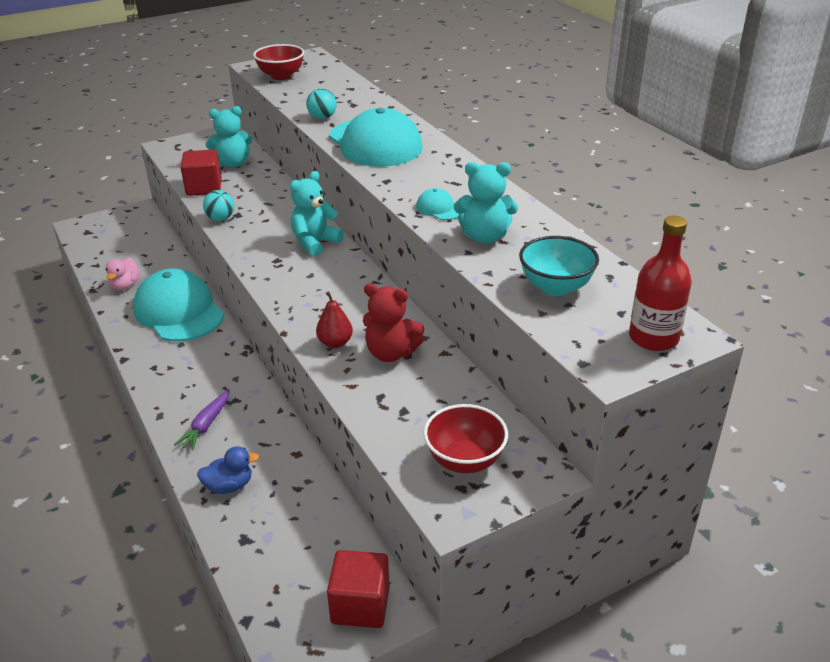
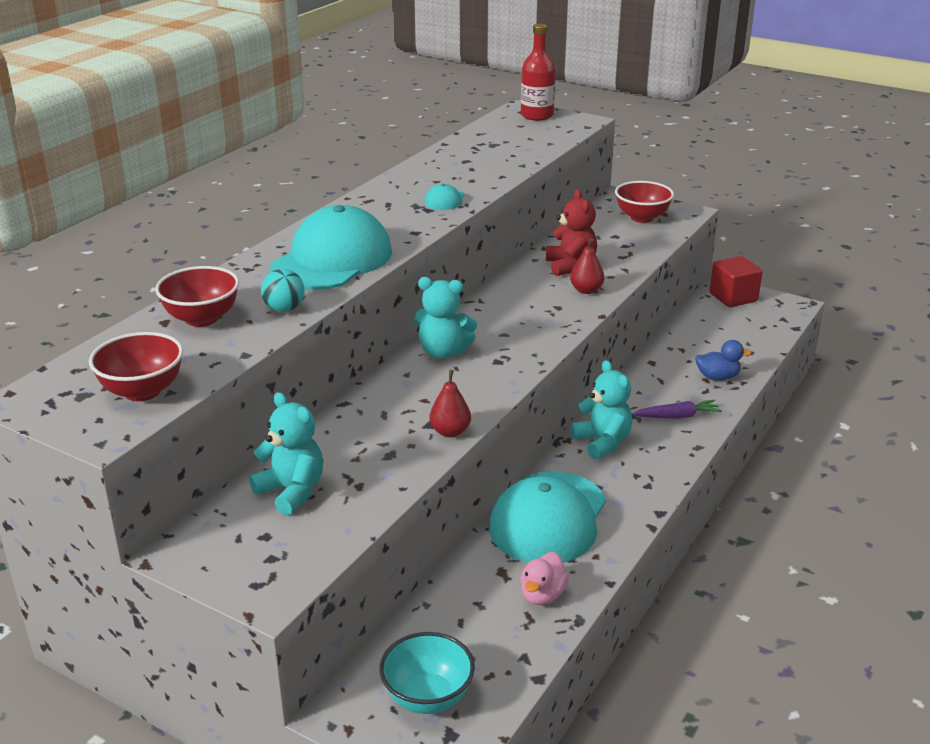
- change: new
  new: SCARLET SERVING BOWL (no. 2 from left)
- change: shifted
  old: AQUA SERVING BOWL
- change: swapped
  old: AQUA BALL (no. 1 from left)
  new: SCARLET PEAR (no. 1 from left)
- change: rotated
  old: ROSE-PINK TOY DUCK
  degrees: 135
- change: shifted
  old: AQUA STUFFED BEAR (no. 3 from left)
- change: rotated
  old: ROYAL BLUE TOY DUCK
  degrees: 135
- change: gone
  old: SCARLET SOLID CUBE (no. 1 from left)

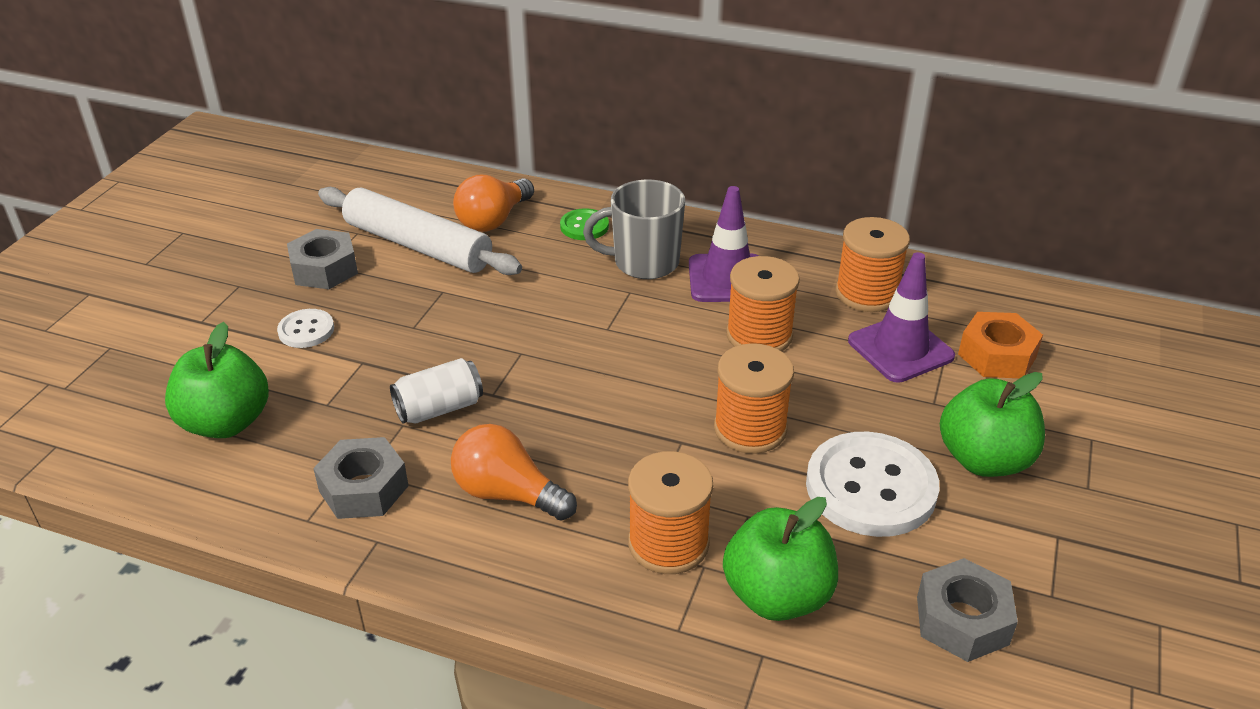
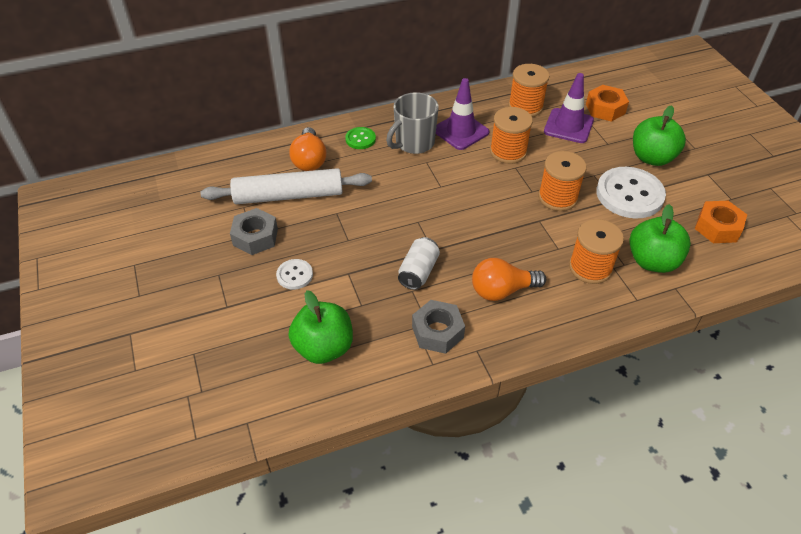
- change: repainted
  old: GRAY HEX NUT (no. 3 from left)
  new: ORANGE-COLOURED HEX NUT (no. 2 from left)

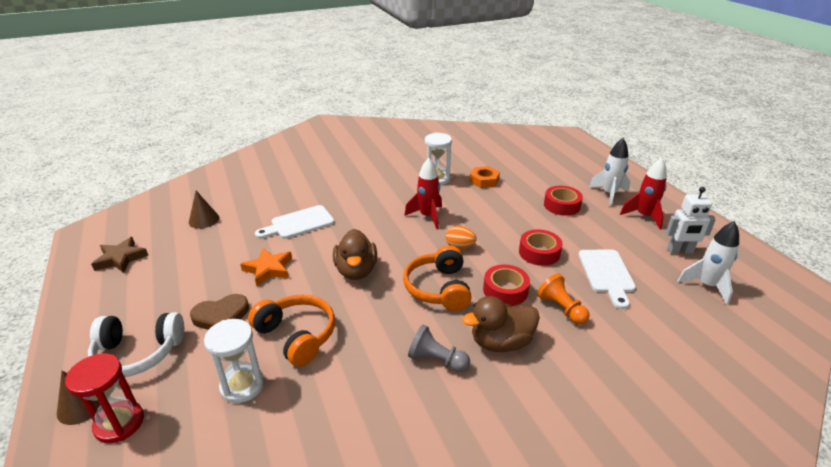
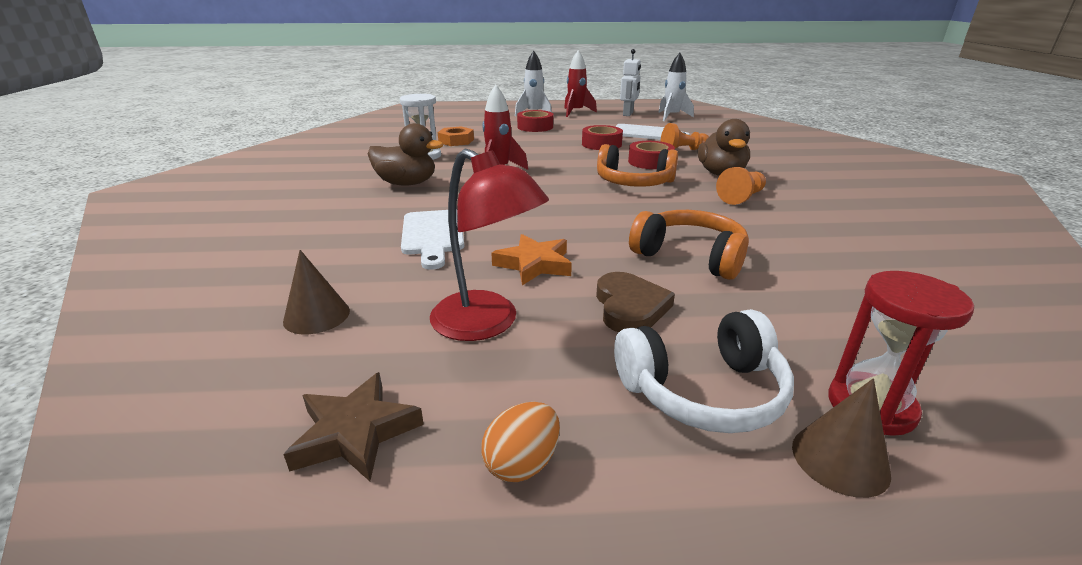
- change: shifted
  old: RUSSET TOY DUCK (no. 1 from left)
- change: new
  new: SCARLET LAMP
- change: shifted
  old: ORANGE-COLOURED EGG SHAPE
- change: rotated
  old: PURE WHITE OVER-EAR HEADPHONES
  degrees: 60
- change: rotated
  old: ORANGE-COLOURED OVER-EAR HEADPHONES (no. 1 from left in the first image)
  degrees: 60
- change: repainted
  old: GRAY CHESS PAWN
  new: ORANGE-COLOURED CHESS PAWN (no. 2 from left)
- change: gone
  old: PURE WHITE HOURGLASS (no. 1 from left)

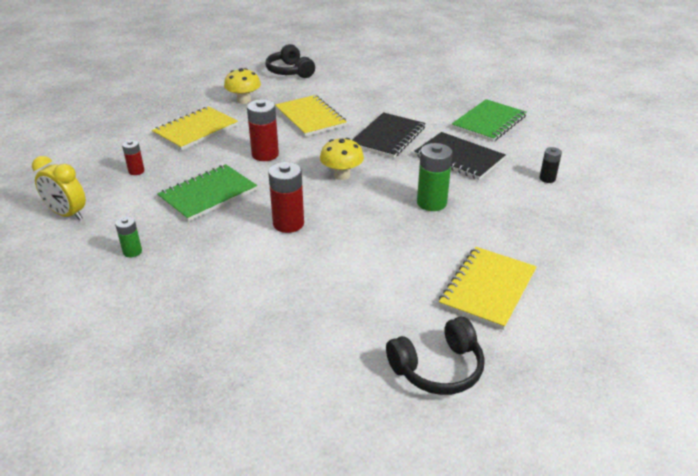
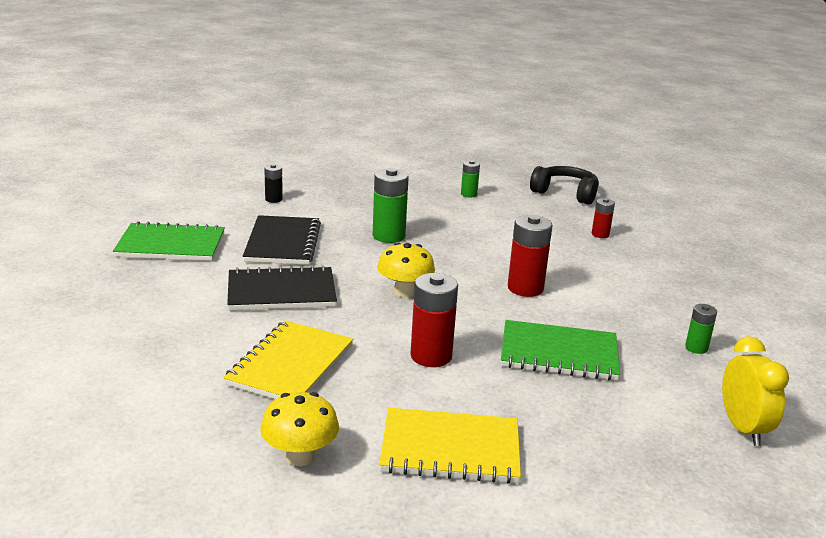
- change: swapped
  old: BRIGHT YELLOW NOTEBOOK (no. 3 from left)
  new: EMERALD POWER CELL (no. 2 from left)
- change: shifted
  old: SCARLET POWER CELL (no. 1 from left in the first image)
  new: SCARLET POWER CELL (no. 3 from left)
- change: gone
  old: JET-BLACK OVER-EAR HEADPHONES (no. 1 from left)

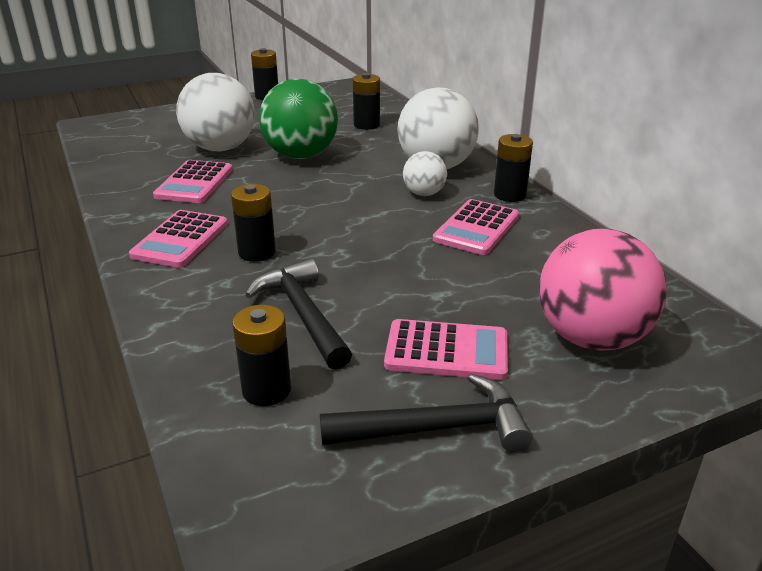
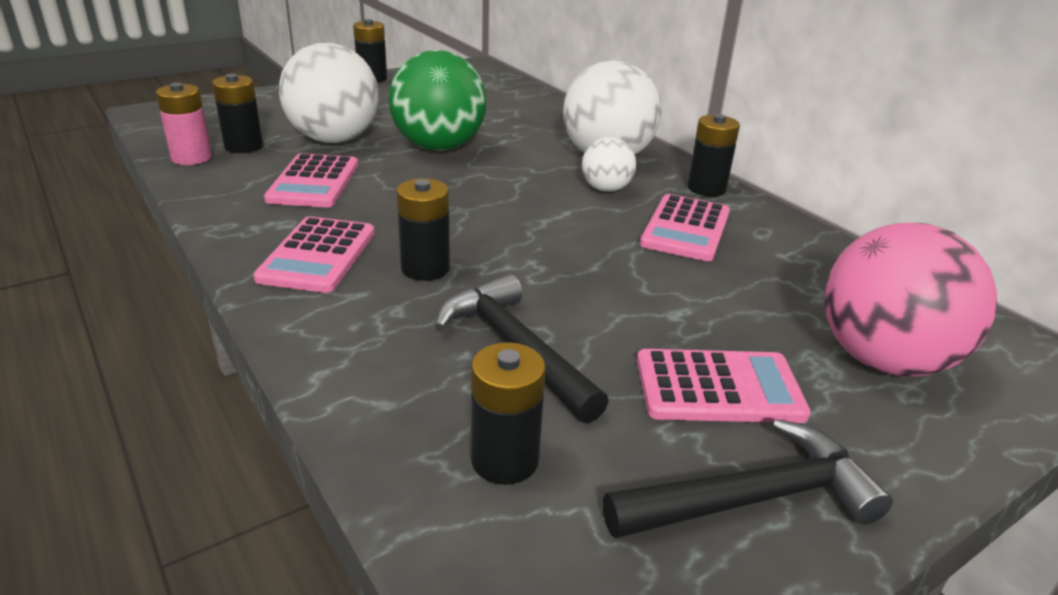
- change: new
  new: ROSE-PINK POWER CELL
- change: shifted
  old: JET-BLACK POWER CELL (no. 4 from left in the first image)
  new: JET-BLACK POWER CELL (no. 1 from left)

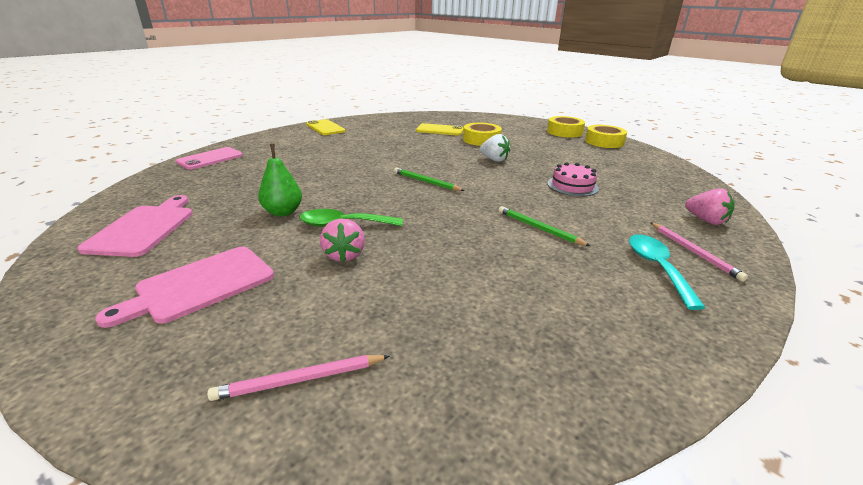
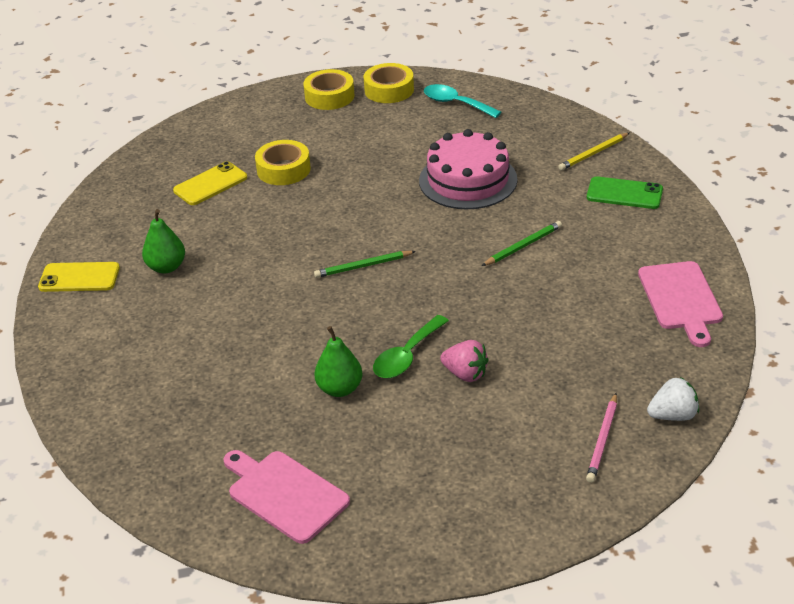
- change: new
  new: EMERALD PEAR (no. 1 from left)
- change: scaled
  old: ROSE-PINK CAKE
  factor: 1.74
- change: shifted
  old: AQUA TABLESPOON
- change: rotated
  old: EMERALD WOODEN PENCIL (no. 2 from left)
  degrees: 150
- change: swapped
  old: ROSE-PINK STRAWBERRY (no. 2 from left)
  new: BRIGHT YELLOW WOODEN PENCIL
- change: swapped
  old: ROSE-PINK WOODEN PENCIL (no. 2 from left)
  new: EMERALD SMARTPHONE
- change: shifted
  old: ROSE-PINK BREAD BOARD (no. 2 from left)
- change: shifted
  old: PURE WHITE STRAWBERRY
- change: gone
  old: ROSE-PINK SMARTPHONE

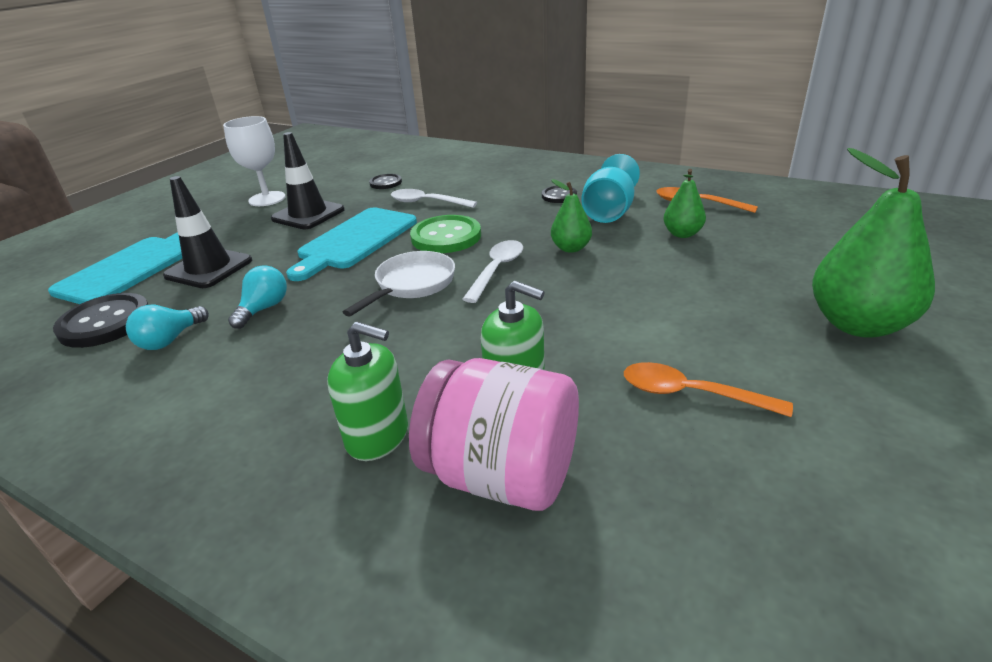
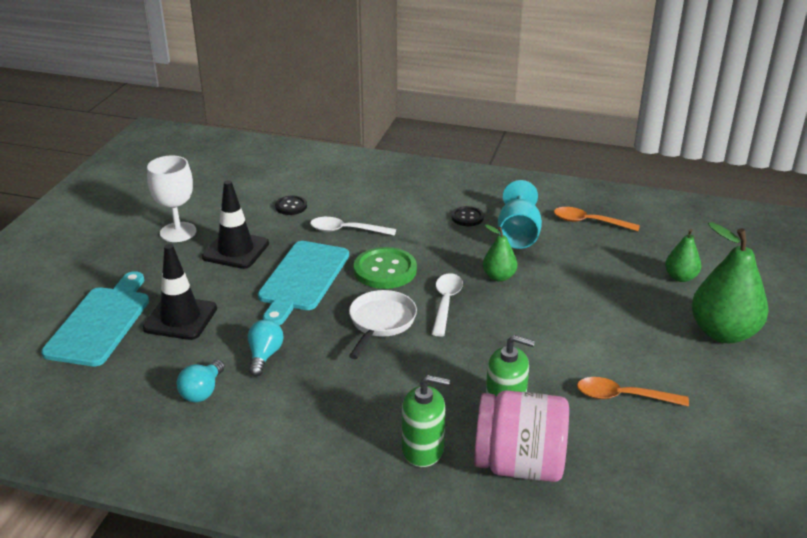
- change: shifted
  old: EMERALD PEAR (no. 2 from left)
- change: gone
  old: JET-BLACK SHIRT BUTTON (no. 1 from left)

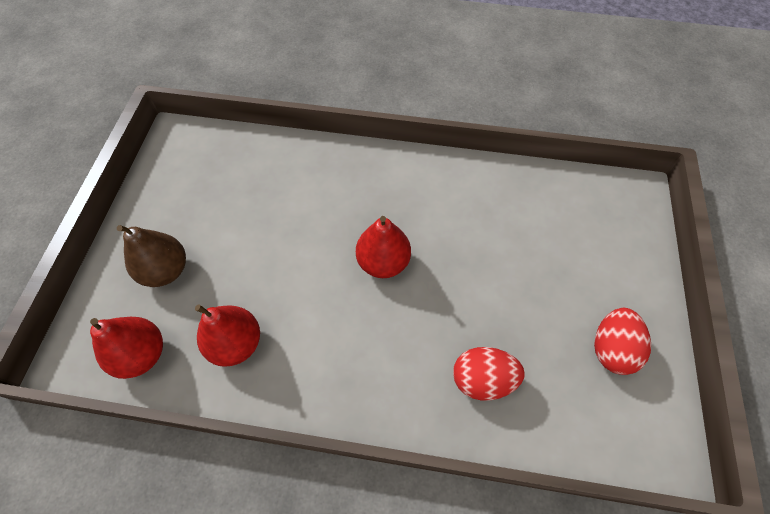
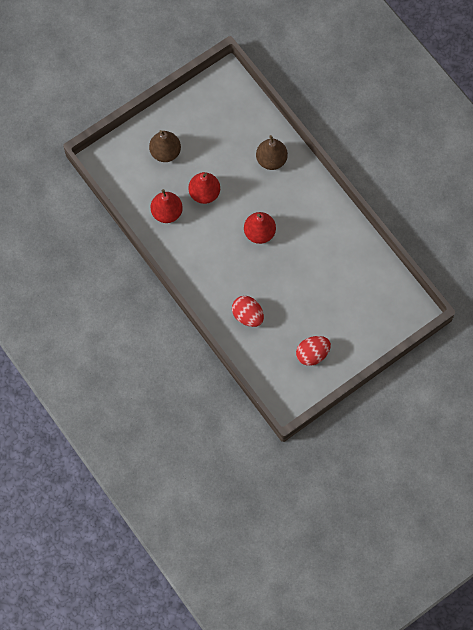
- change: shifted
  old: SCARLET PEAR (no. 1 from left in the first image)
  new: SCARLET PEAR (no. 2 from left)
- change: new
  new: RUSSET PEAR (no. 2 from left)

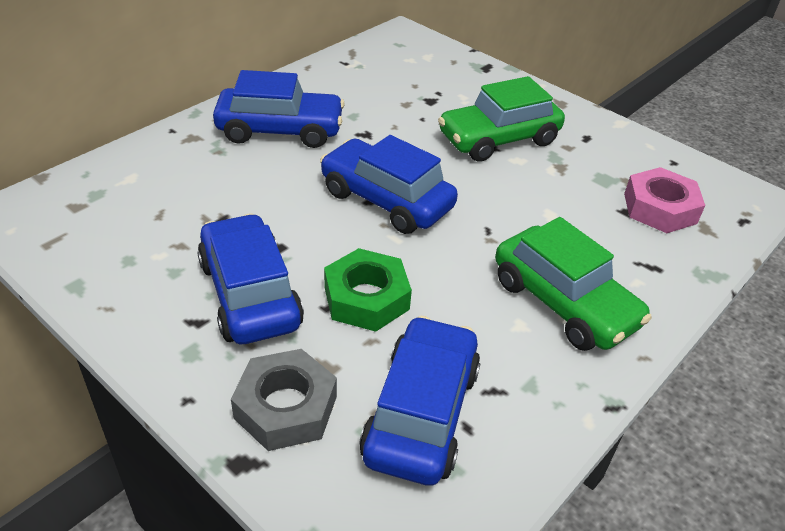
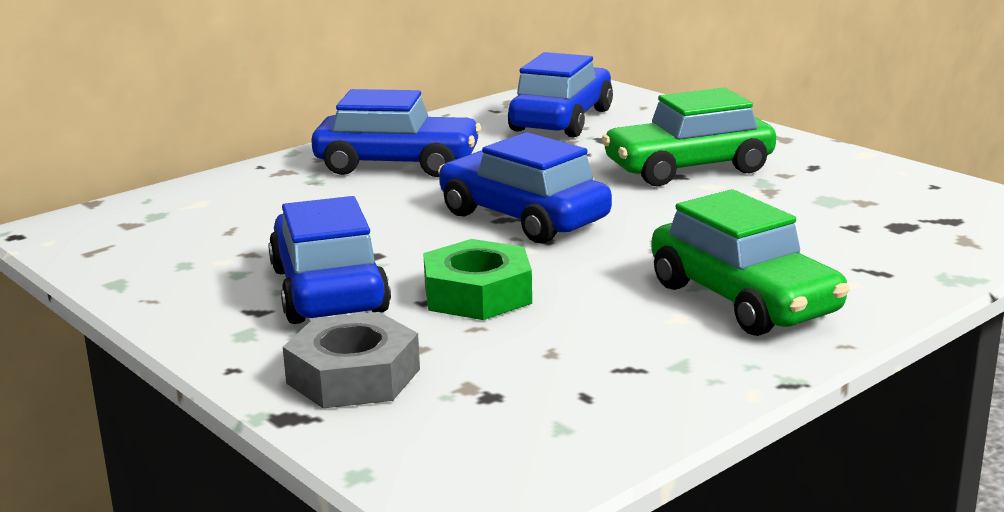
- change: shifted
  old: ROYAL BLUE AUTOMOBILE (no. 4 from left)
- change: gone
  old: ROSE-PINK HEX NUT

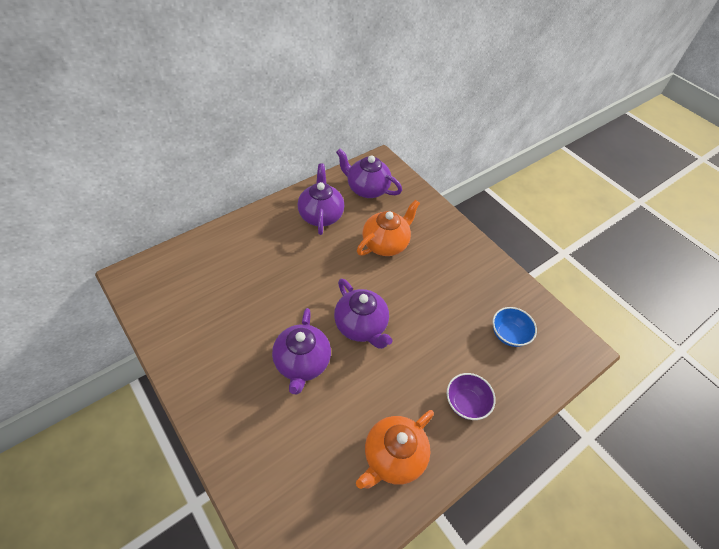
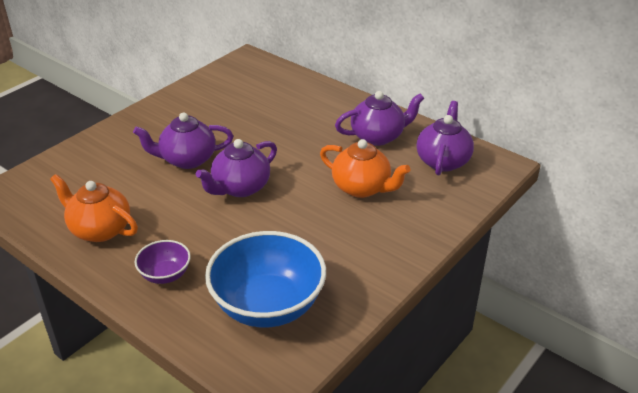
- change: scaled
  old: ROYAL BLUE SERVING BOWL
  factor: 2.05

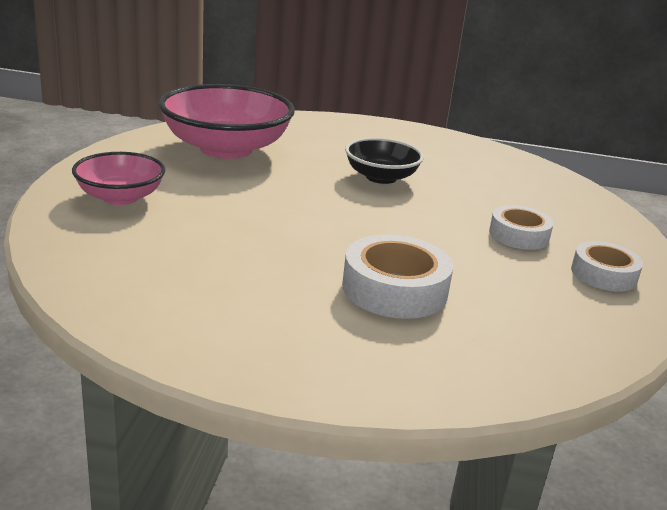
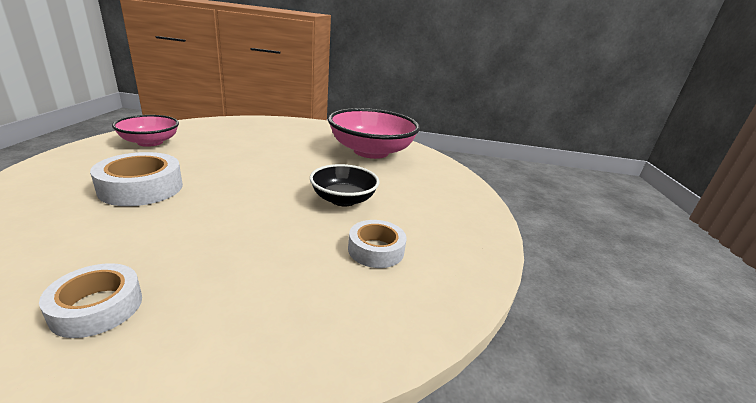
- change: shifted
  old: ROSE-PINK SERVING BOWL (no. 1 from left)
- change: shifted
  old: PURE WHITE TAPE (no. 2 from left in the first image)
  new: PURE WHITE TAPE (no. 3 from left)

